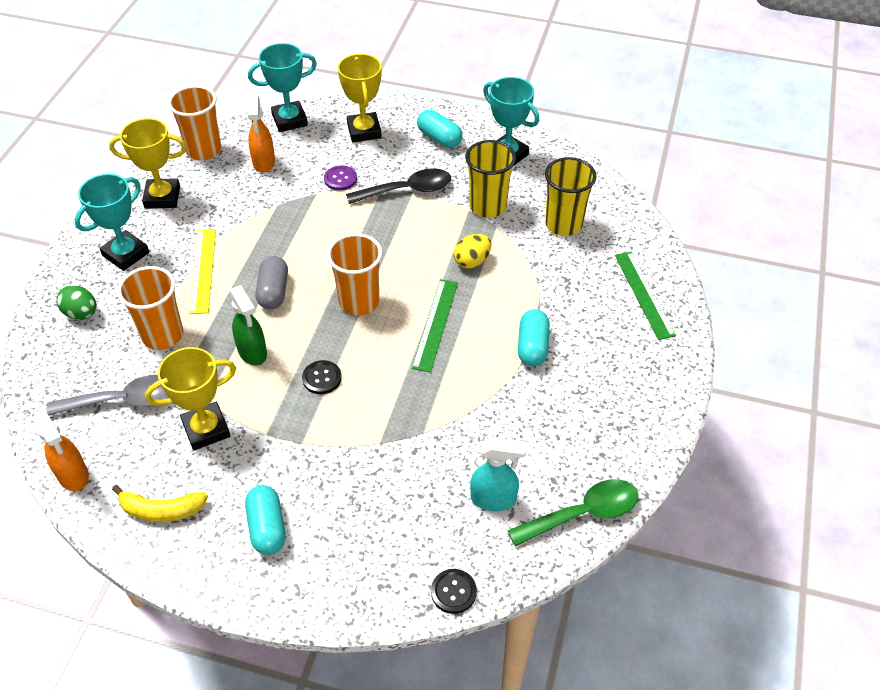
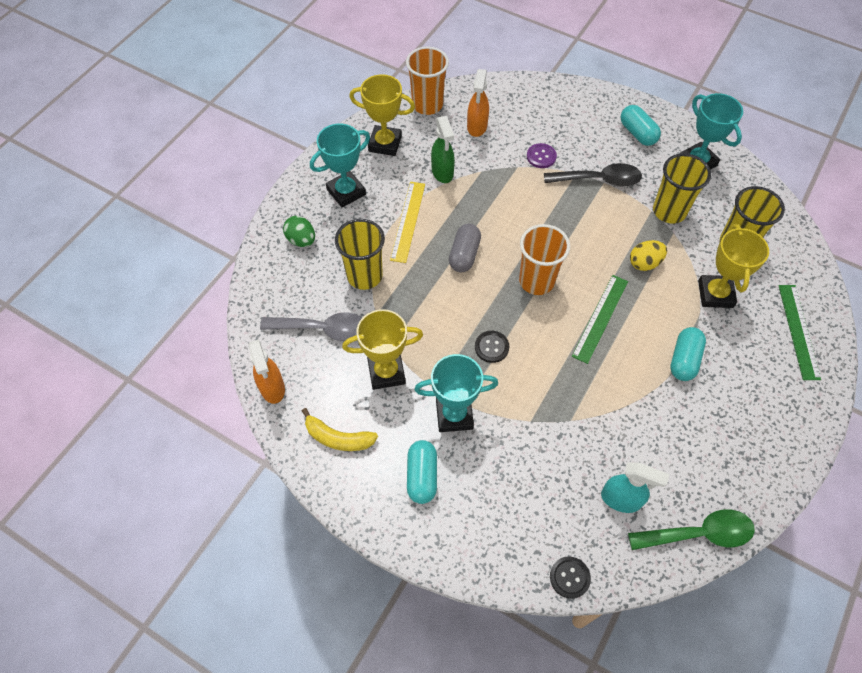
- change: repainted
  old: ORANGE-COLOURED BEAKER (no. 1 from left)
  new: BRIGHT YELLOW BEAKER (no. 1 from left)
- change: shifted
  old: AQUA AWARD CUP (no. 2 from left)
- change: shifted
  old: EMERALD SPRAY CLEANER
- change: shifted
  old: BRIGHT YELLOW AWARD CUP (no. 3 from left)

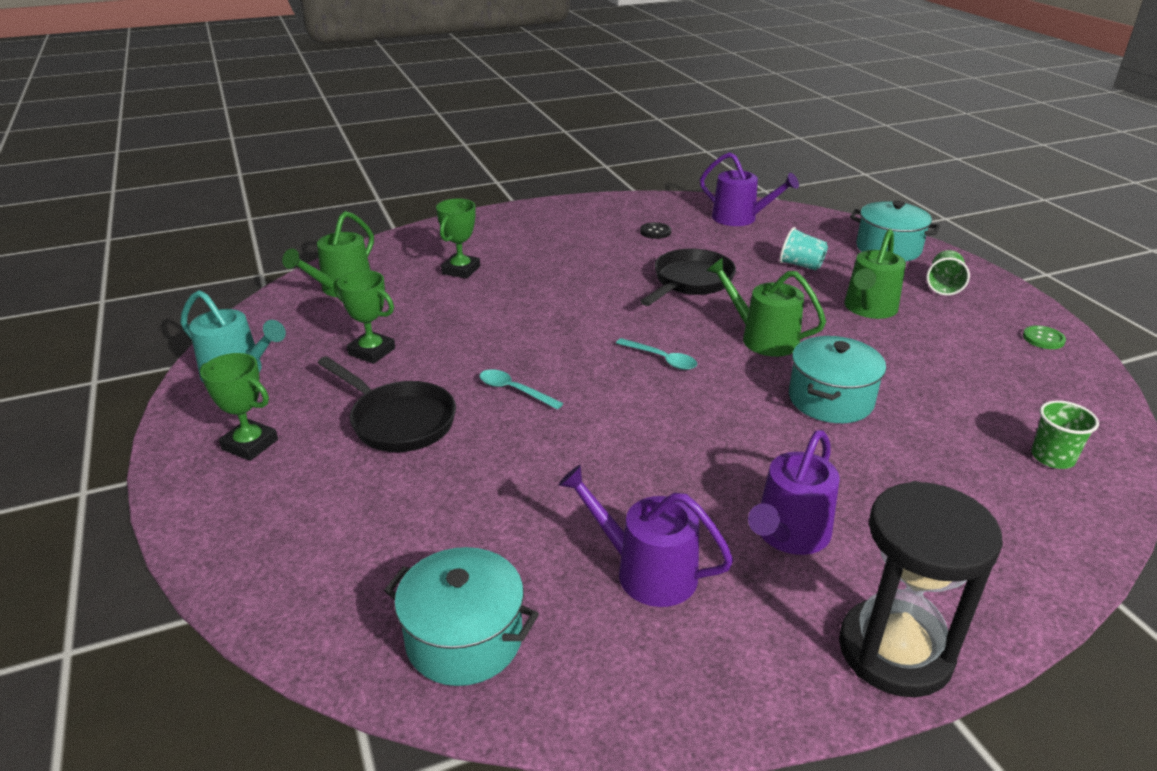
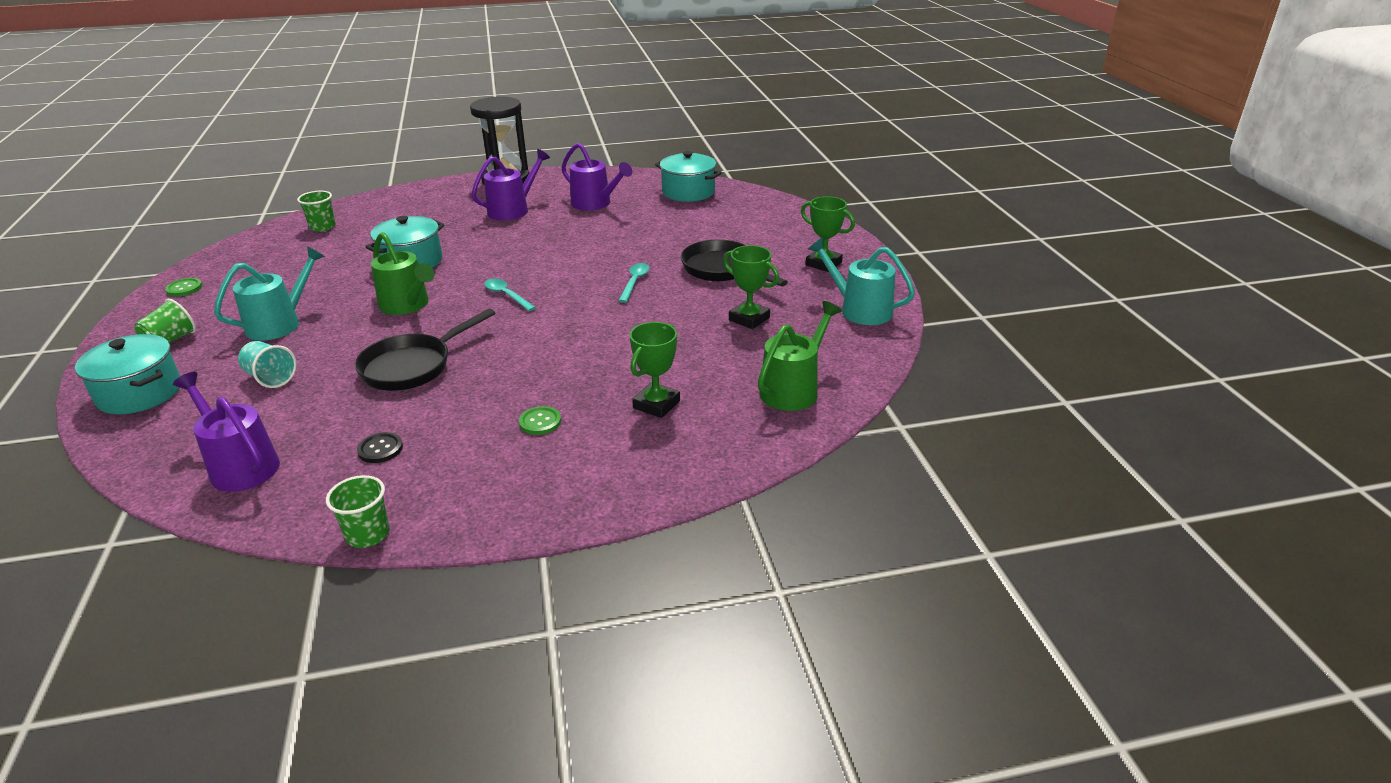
- change: repainted
  old: EMERALD SPRINKLING CAN (no. 3 from left)
  new: AQUA SPRINKLING CAN (no. 1 from left)
- change: new
  new: EMERALD BEAKER (no. 3 from left)
- change: new
  new: EMERALD SHIRT BUTTON (no. 2 from left)
- change: rotated
  old: AQUA TABLESPOON (no. 1 from left in the first image)
  degrees: -120

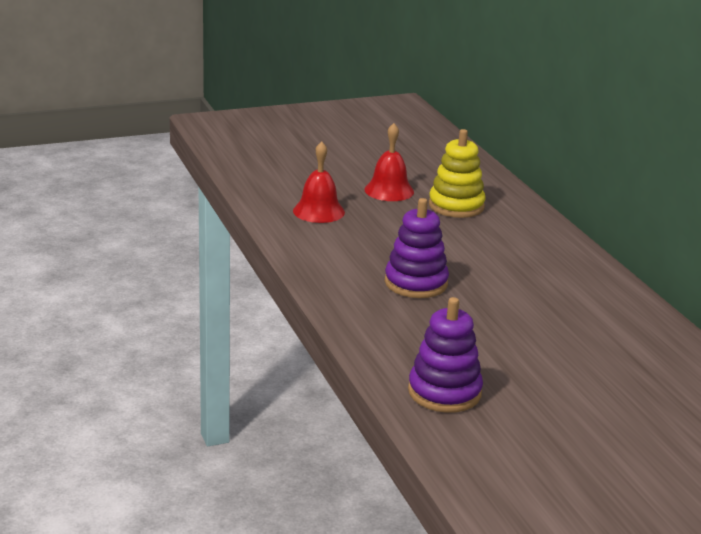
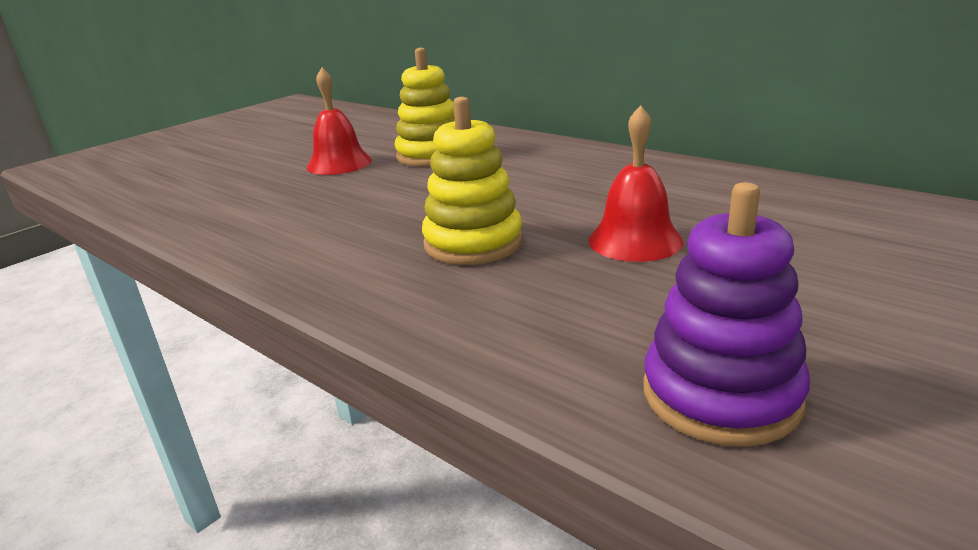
- change: repainted
  old: ROYAL PURPLE STACKING RINGS (no. 1 from left)
  new: BRIGHT YELLOW STACKING RINGS (no. 2 from left)
- change: shifted
  old: SCARLET HAND BELL (no. 1 from left in the first image)
  new: SCARLET HAND BELL (no. 2 from left)

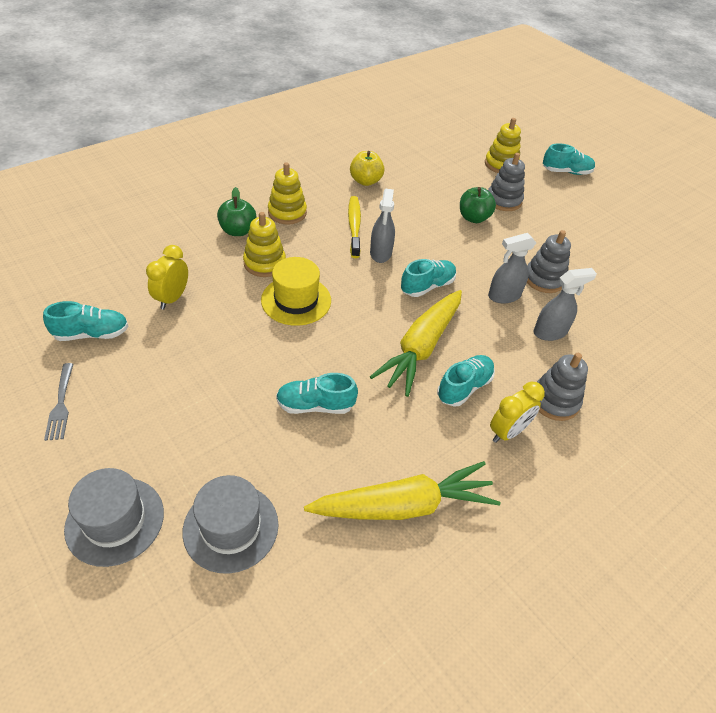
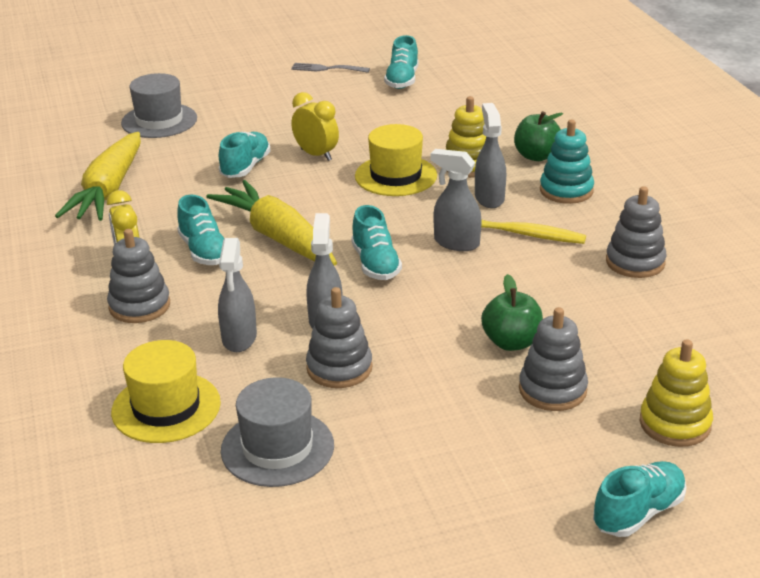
- change: new
  new: BRIGHT YELLOW TOP HAT (no. 1 from left)
- change: shifted
  old: GRAY TOP HAT (no. 1 from left in the first image)
  new: GRAY TOP HAT (no. 2 from left)
- change: shifted
  old: BRIGHT YELLOW BEDSIDE CLOCK (no. 1 from left in the first image)
  new: BRIGHT YELLOW BEDSIDE CLOCK (no. 2 from left)
- change: new
  new: GRAY SPRAY CLEANER (no. 4 from left)
- change: repainted
  old: BRIGHT YELLOW STACKING RINGS (no. 2 from left)
  new: AQUA STACKING RINGS
- change: rotated
  old: AQUA SHOE (no. 5 from left)
  degrees: -150
- change: swapped
  old: BRIGHT YELLOW TOY APPLE
  new: GRAY STACKING RINGS (no. 4 from left)

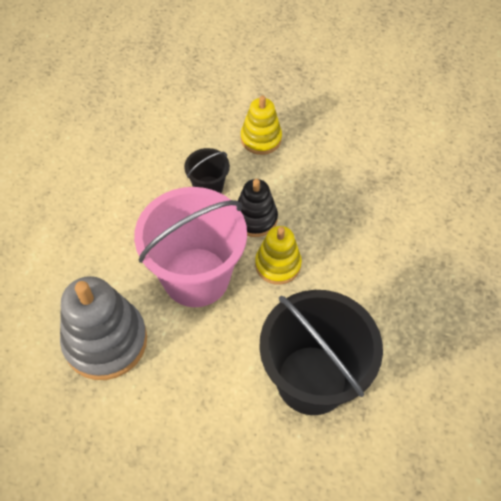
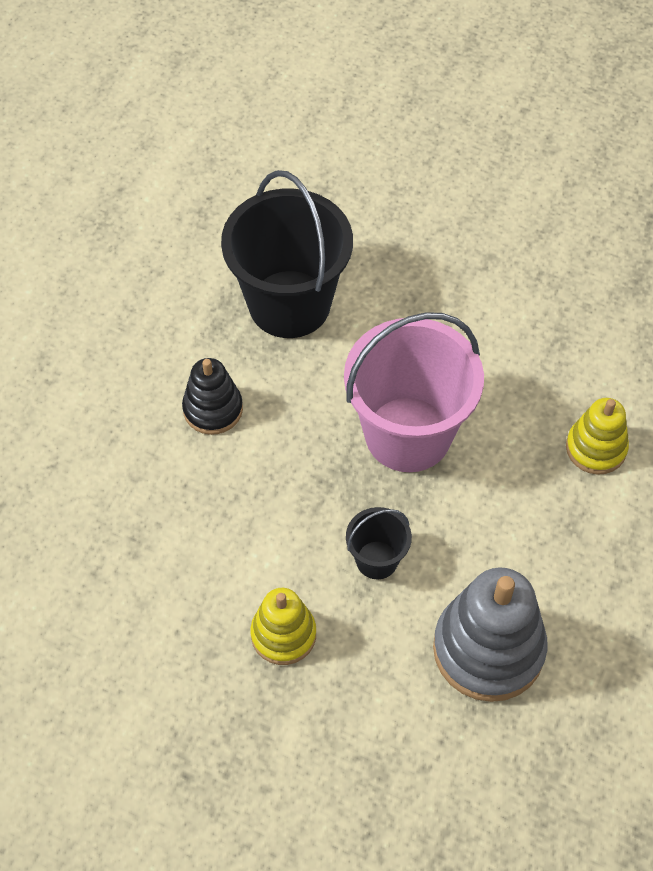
- change: shifted
  old: JET-BLACK STACKING RINGS
- change: shifted
  old: GRAY STACKING RINGS
- change: shifted
  old: BRIGHT YELLOW STACKING RINGS (no. 2 from left)

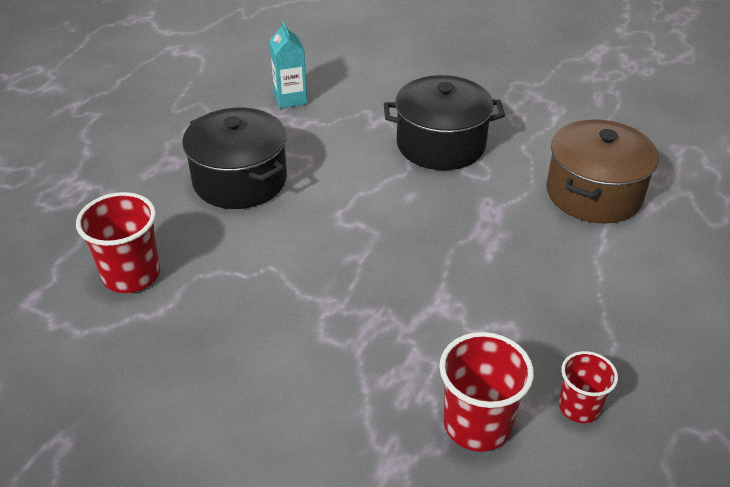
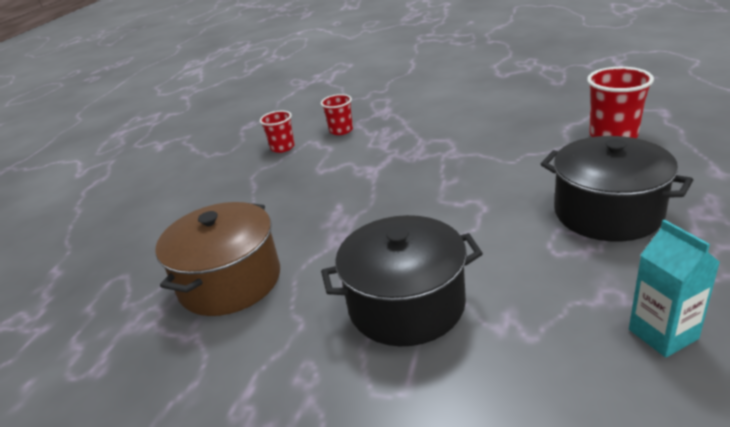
- change: scaled
  old: SCARLET BEAKER (no. 2 from left)
  factor: 0.62

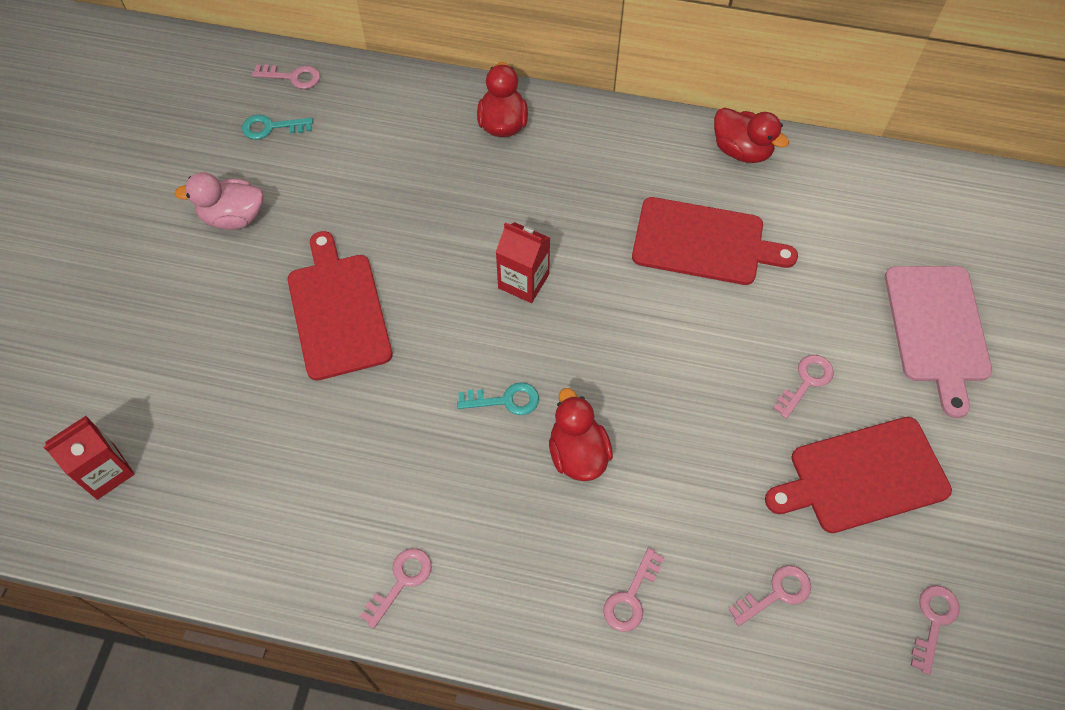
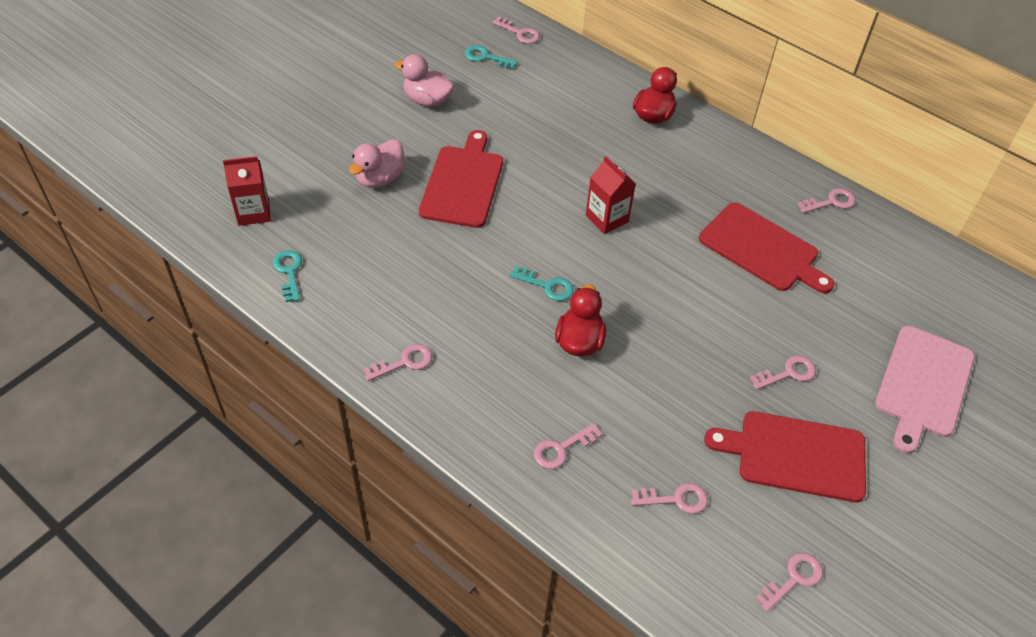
- change: new
  new: AQUA DOOR KEY (no. 1 from left)
- change: new
  new: ROSE-PINK TOY DUCK (no. 1 from left)
- change: swapped
  old: SCARLET TOY DUCK (no. 3 from left)
  new: ROSE-PINK DOOR KEY (no. 7 from left)

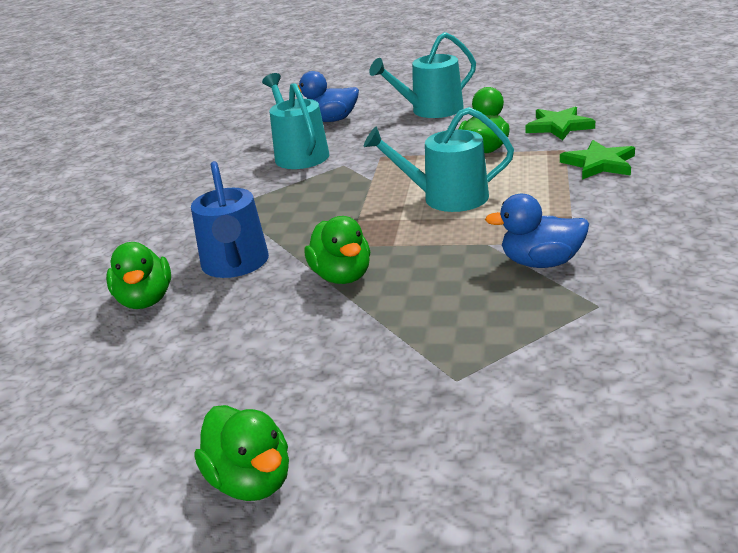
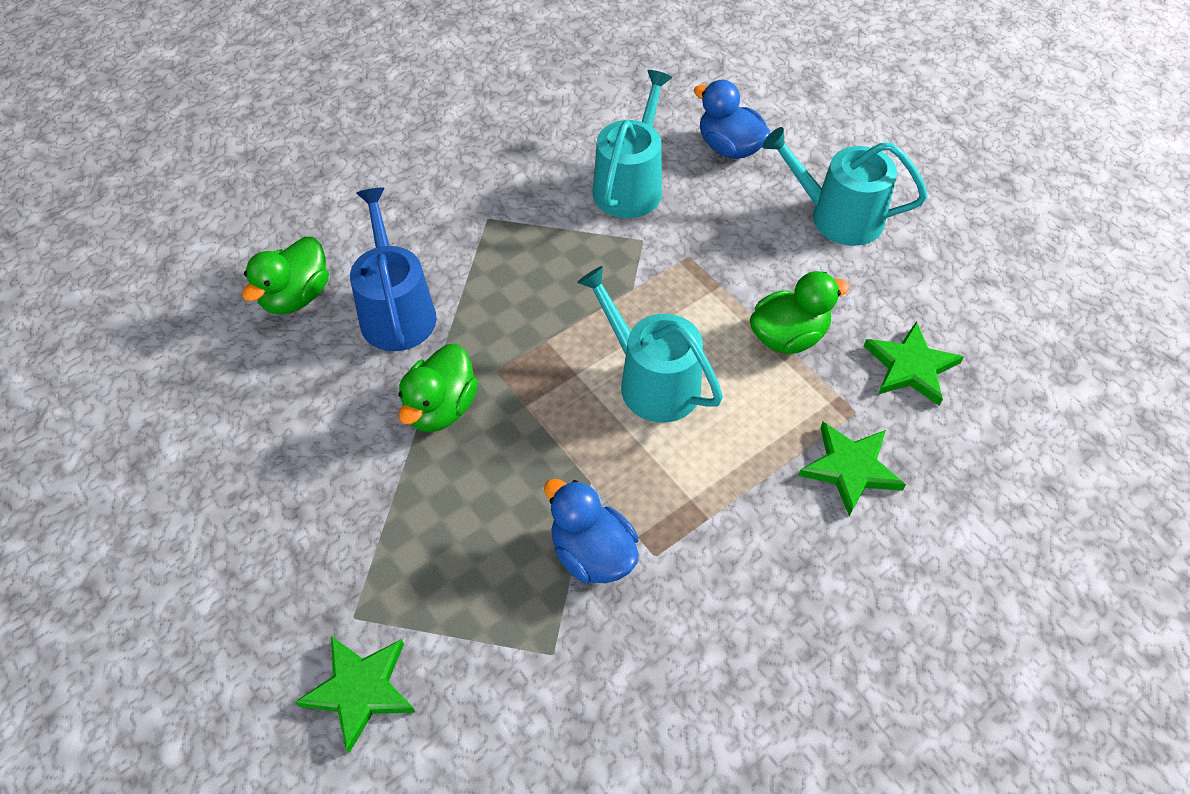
- change: new
  new: EMERALD STAR SHAPE (no. 1 from left)
- change: rotated
  old: ROYAL BLUE SPRINKLING CAN
  degrees: 135
- change: gone
  old: EMERALD TOY DUCK (no. 2 from left)

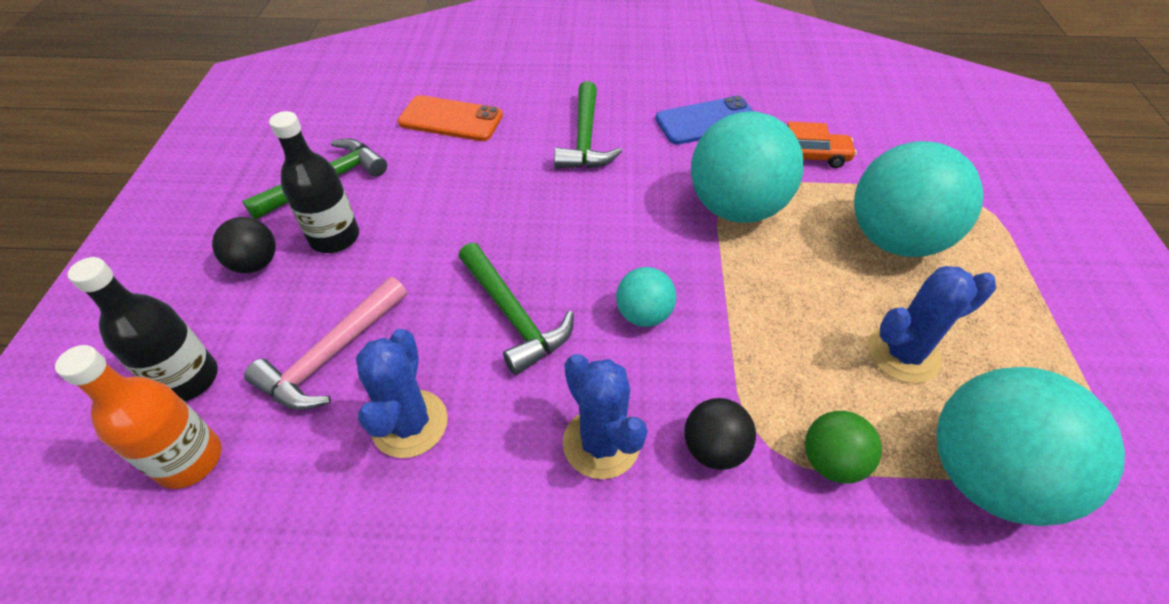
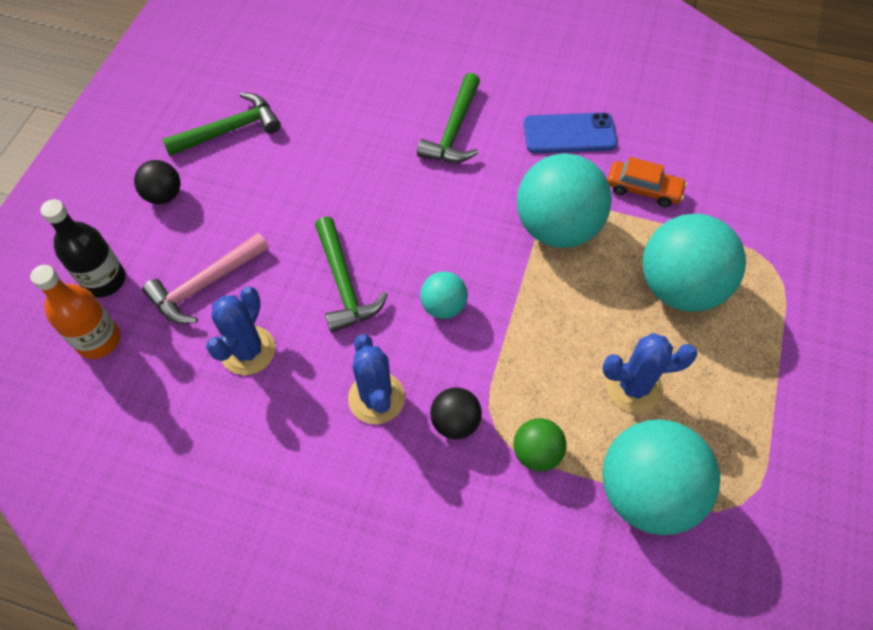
- change: gone
  old: JET-BLACK FLASK (no. 2 from left)
- change: gone
  old: ORANGE-COLOURED SMARTPHONE

